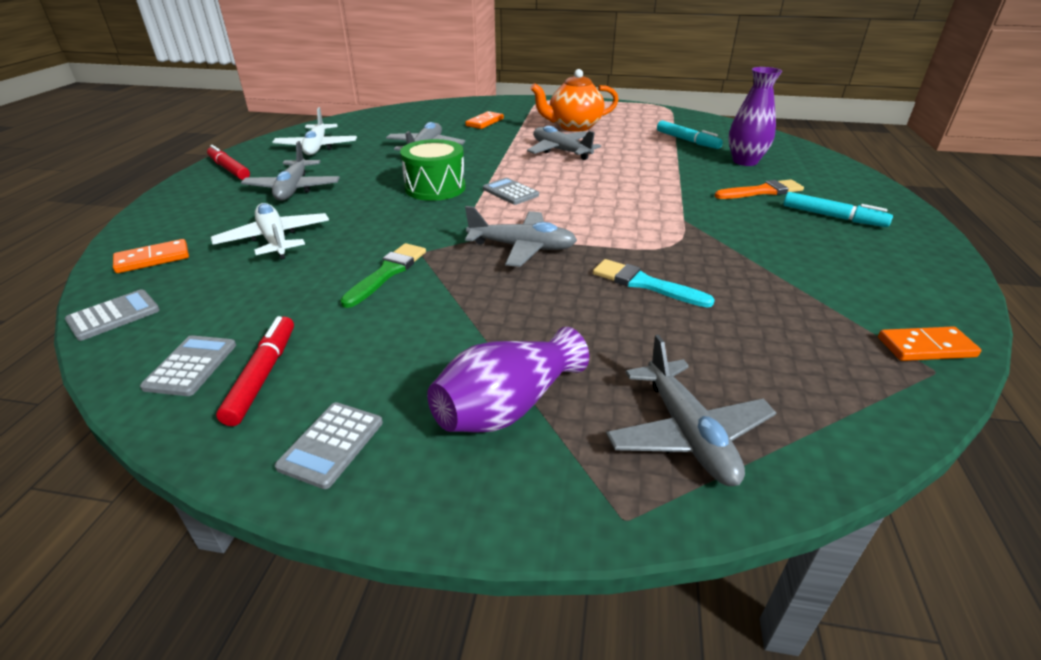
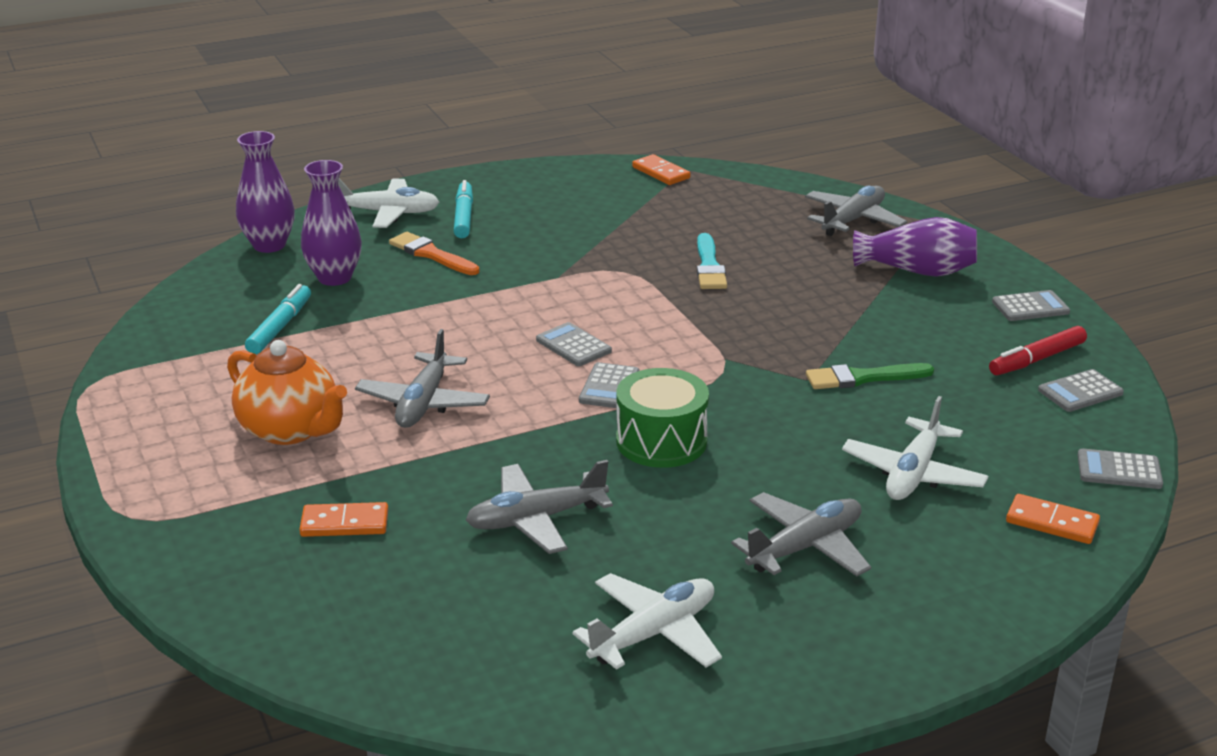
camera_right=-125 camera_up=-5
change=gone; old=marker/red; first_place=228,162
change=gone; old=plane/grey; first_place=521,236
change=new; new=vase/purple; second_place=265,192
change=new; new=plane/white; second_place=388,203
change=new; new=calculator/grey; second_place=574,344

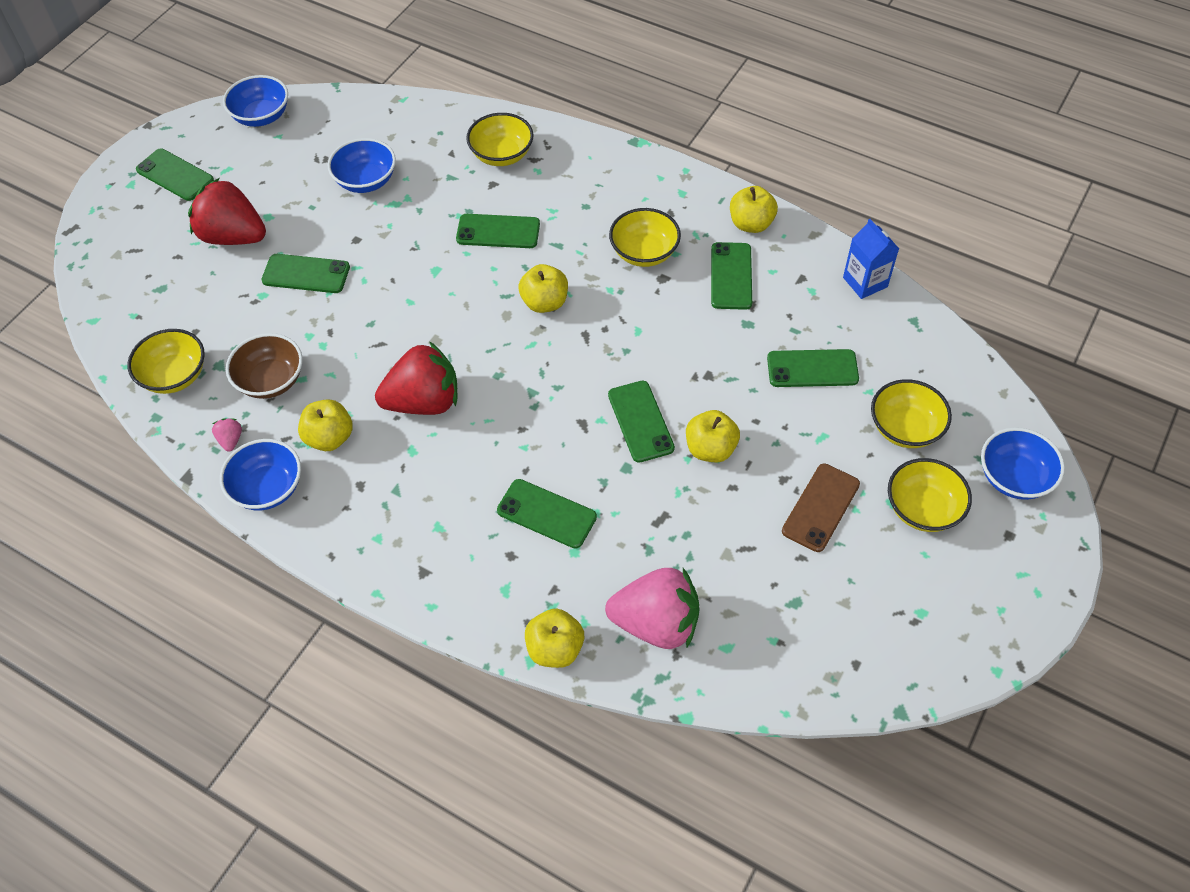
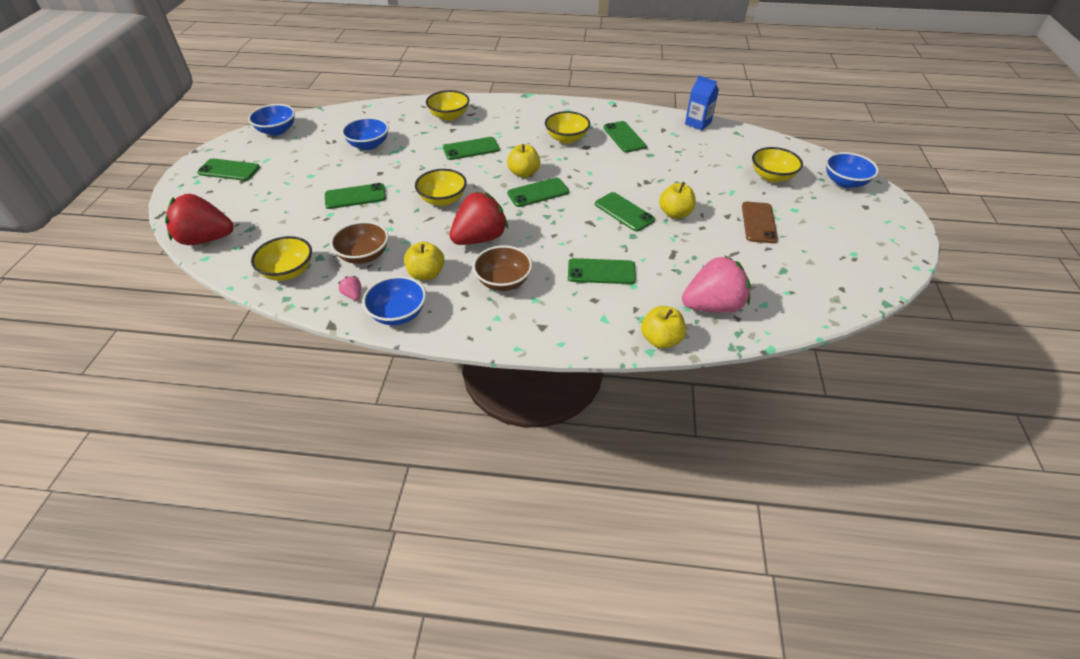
camera_right=-25 camera_up=-10
change=shifted; old=strawberry/red; first_place=227,211; second_place=199,219
change=gone; old=apple/yellow; first_place=754,209
change=shifted; old=phone/green; first_place=813,368; second_place=538,192
change=shifted; old=bowl/yellow; first_place=930,495; second_place=441,187
change=new; new=bowl/brown; second_place=502,268

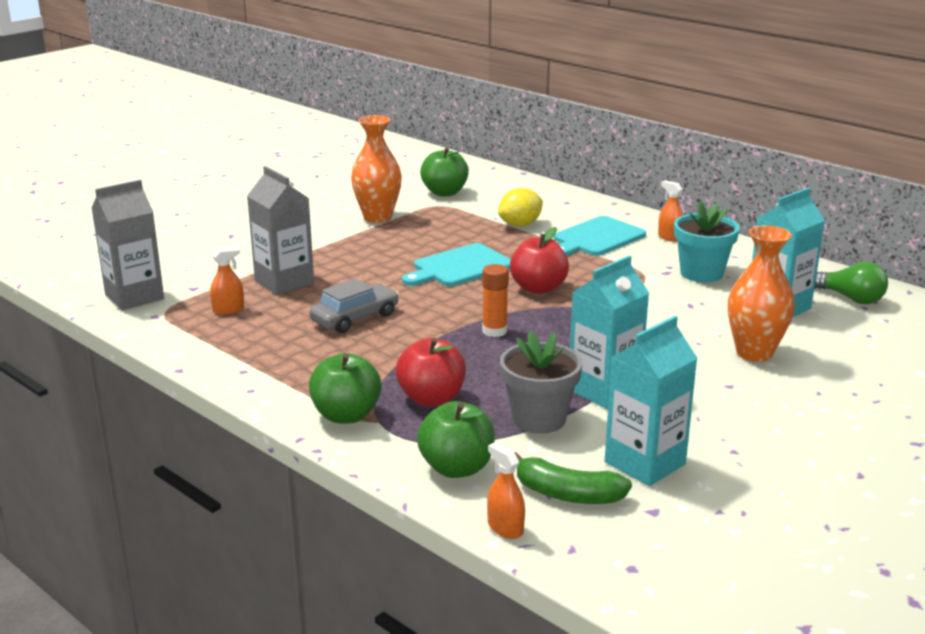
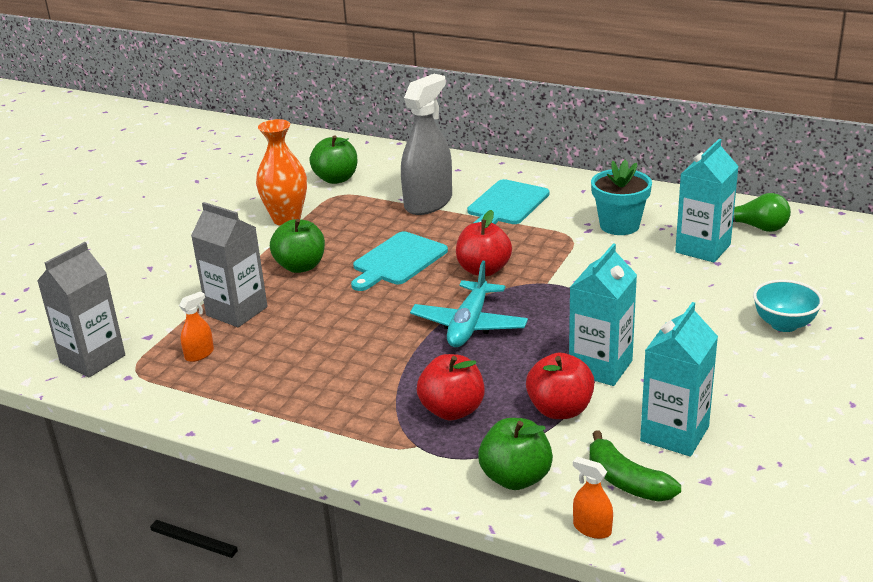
camera_right=-15 camera_up=5
change=shifted; old=apple/green; first_place=345,388; second_place=297,246
change=gone; old=car/grey; first_place=354,305
change=swapped; old=glue stick/orange; new=plane/turquoise; first_place=495,300; second_place=469,303
change=swapped; old=lemon/yellow; new=spray bottle/grey; first_place=520,207; second_place=426,144
change=swapped; old=flower pot/grey; new=apple/red; first_place=541,382; second_place=560,386
change=rotated; old=banana/green; first_place=573,478; second_place=635,466; degrees=45
change=gone; old=spray bottle/orange; first_place=670,211
change=gone; old=vase/orange; first_place=761,293
change=new; new=bowl/turquoise; second_place=788,306

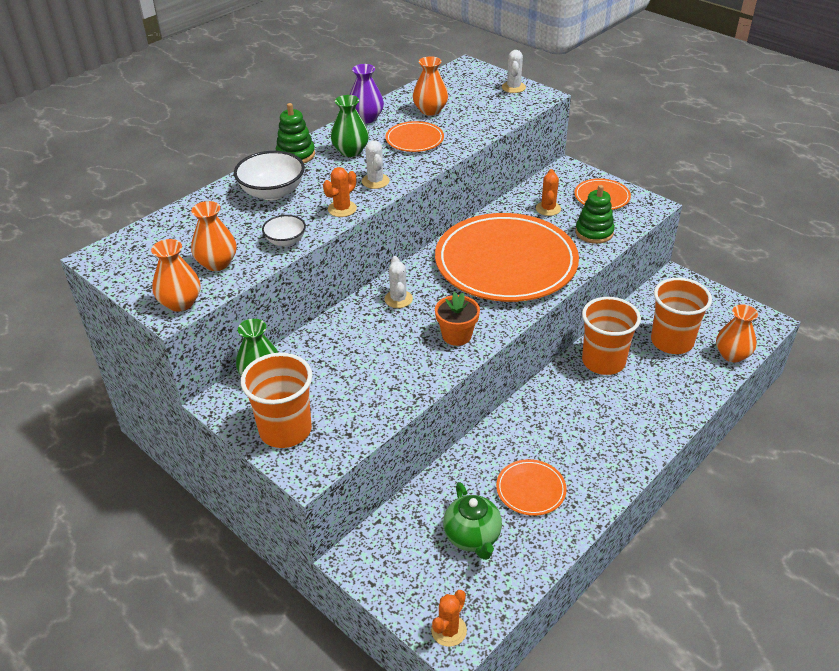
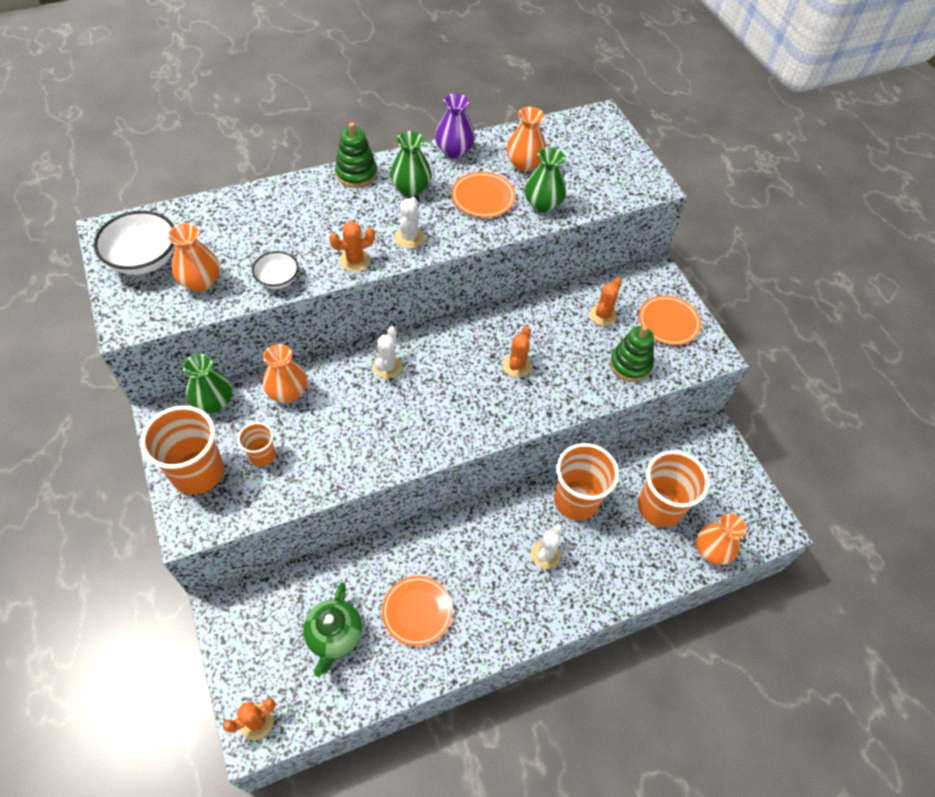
camera_right=20 camera_up=15
change=shifted; old=vase/orange; first_place=175,275; second_place=285,373
change=shifted; old=bowl/white; first_place=269,175; second_place=134,242
change=swapped; old=plate/orange; new=cactus/orange; first_place=507,257; second_place=517,352
change=gone; old=flower pot/orange; first_place=457,319
change=shifted; old=cactus/white; first_place=514,71; second_place=547,546
change=new; new=cup/orange; second_place=257,444
change=new; new=vase/green; second_place=545,180

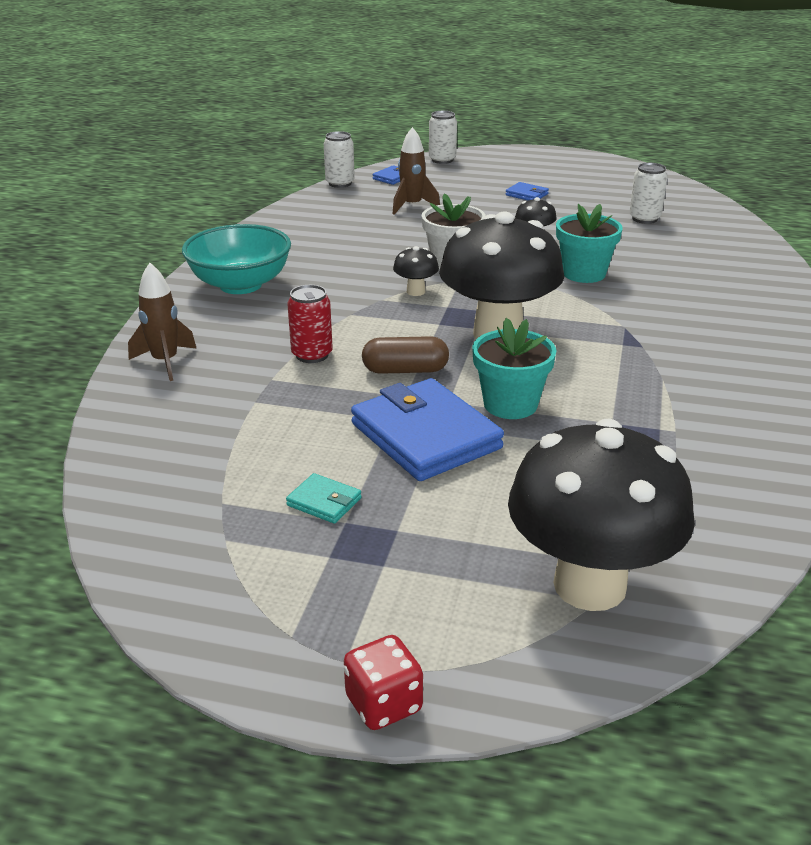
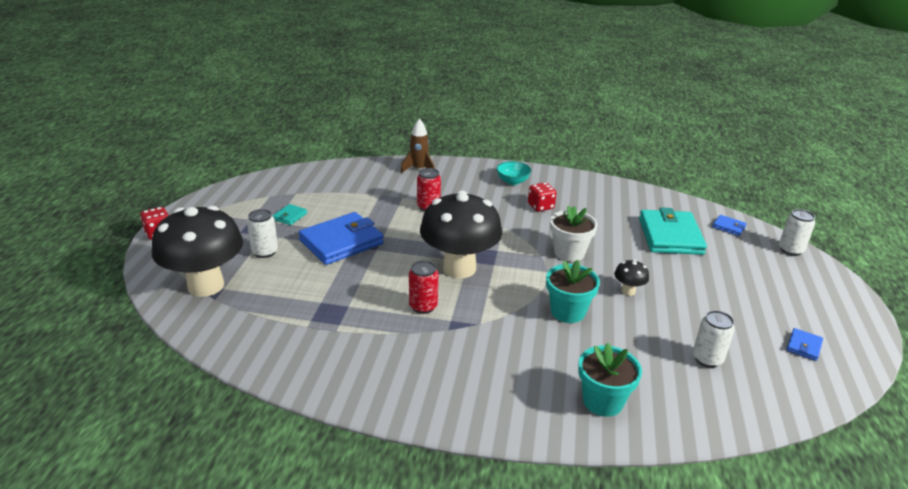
camera_right=85 camera_up=0
change=scaled; old=bowl/turquoise; first_place=236,259; second_place=514,173; factor=0.55
change=shifted; old=can/white; first_place=339,159; second_place=262,233
change=gone; old=capsule/brown; first_place=405,355
change=swapped; old=rocket/brown; new=wallet/turquoise; first_place=416,171; second_place=673,231
change=gone; old=mushroom/black; first_place=416,271
change=shifted; old=flower pot/turquoise; first_place=514,368; second_place=610,380
change=shifted; old=wallet/blue; first_place=527,191; second_place=805,344
change=new; new=can/red; second_place=423,287
change=new; new=dice/red; second_place=542,197

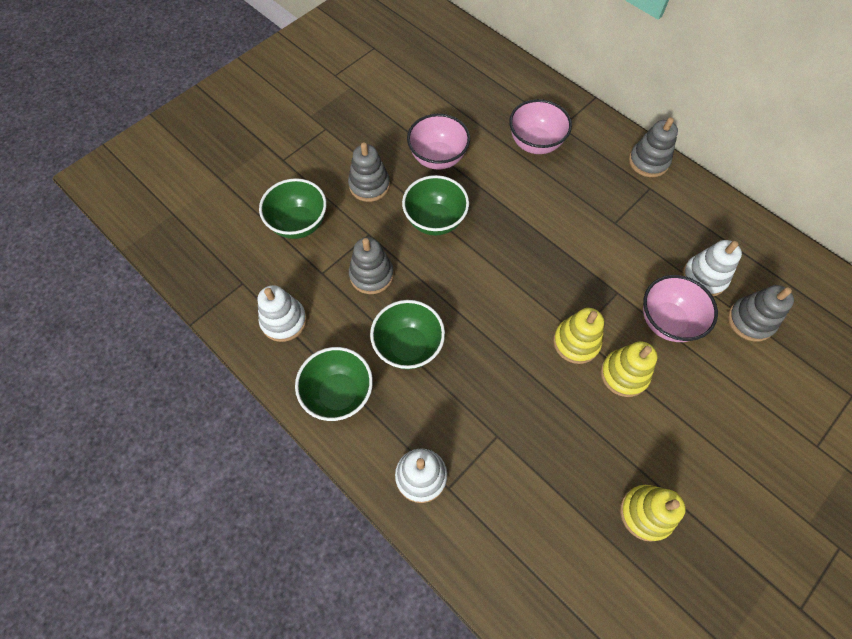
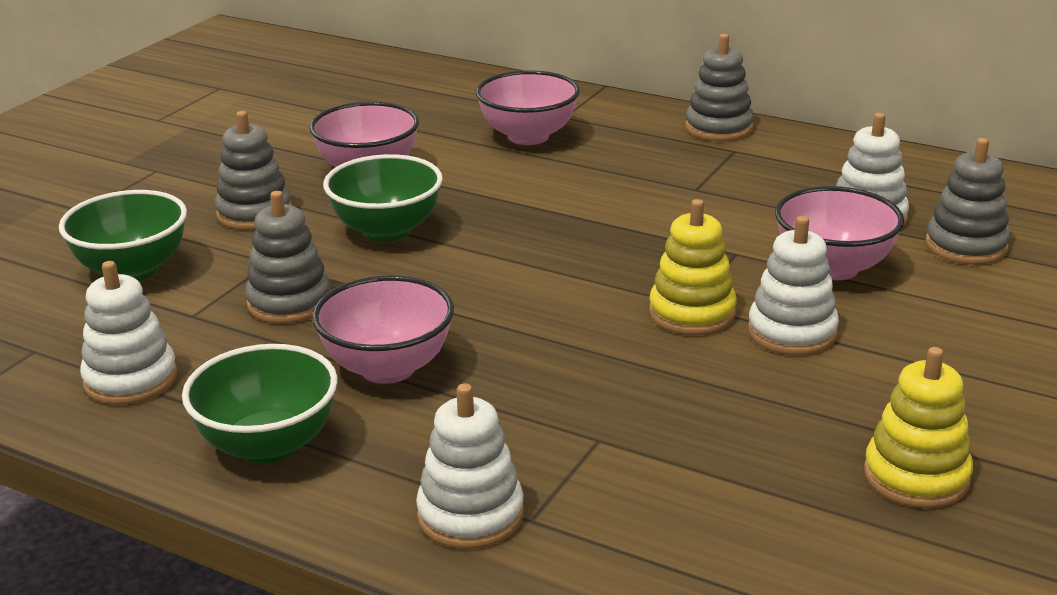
camera_right=-15 camera_up=-35
change=repainted; old=bowl/green; new=bowl/pink; first_place=407,334; second_place=383,329
change=repainted; old=stacking toy/yellow; new=stacking toy/white; first_place=629,369; second_place=793,285

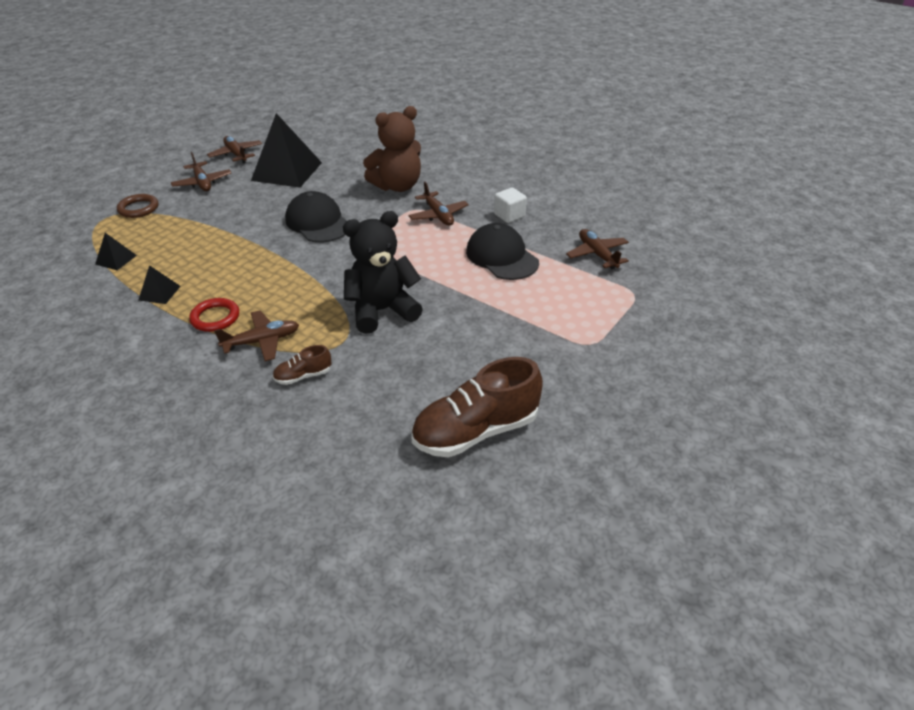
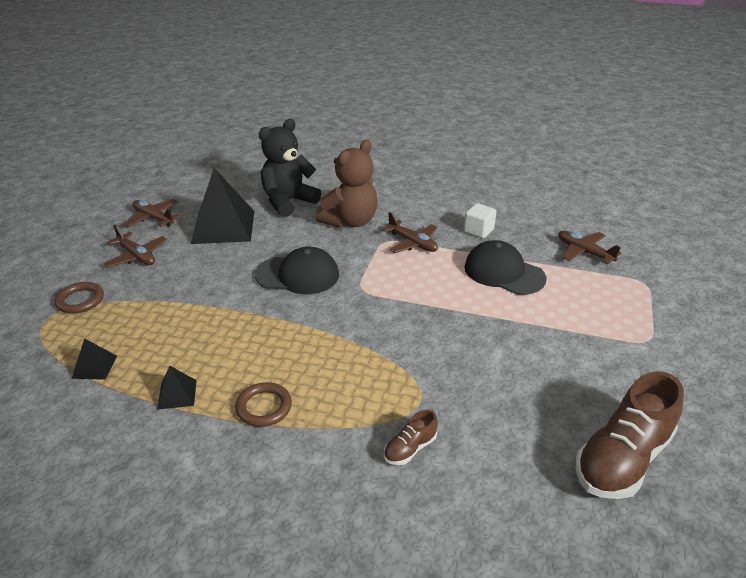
camera_right=-20 camera_up=-5
change=repainted; old=ring/red; new=ring/brown; first_place=214,315; second_place=263,404
change=gone; old=plane/brown; first_place=256,335
change=rotated; old=cap/black; first_place=316,217; second_place=297,270; degrees=150
change=shifted; old=teddy bear/black; first_place=383,272; second_place=289,168

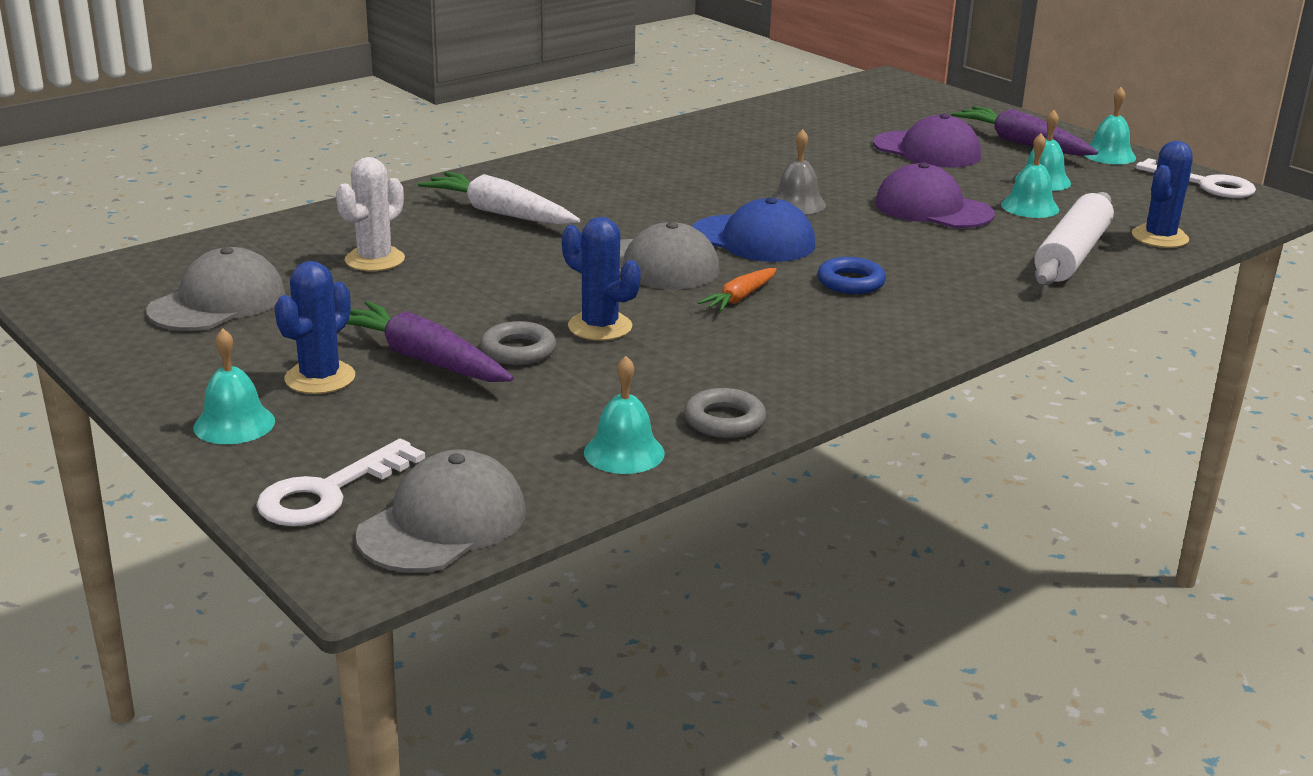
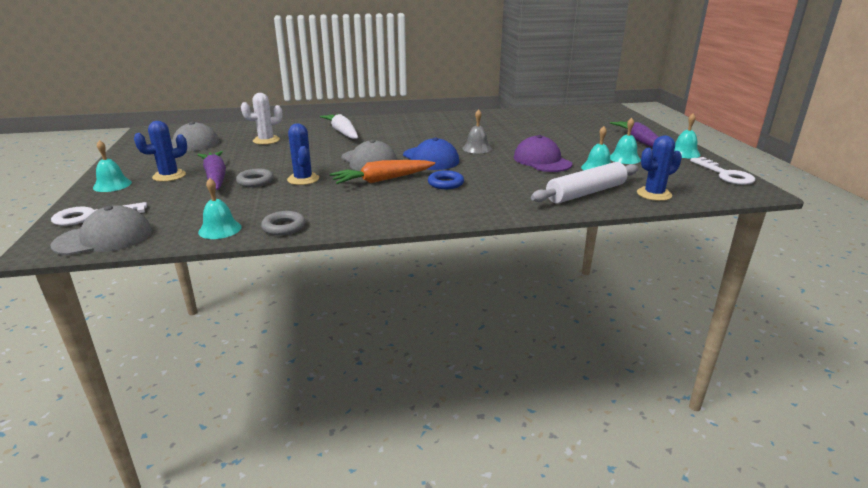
camera_right=30 camera_up=0
change=scaled; old=carrot/orange; first_place=737,290; second_place=382,172; factor=1.76
change=gone; old=cap/purple; first_place=927,140

